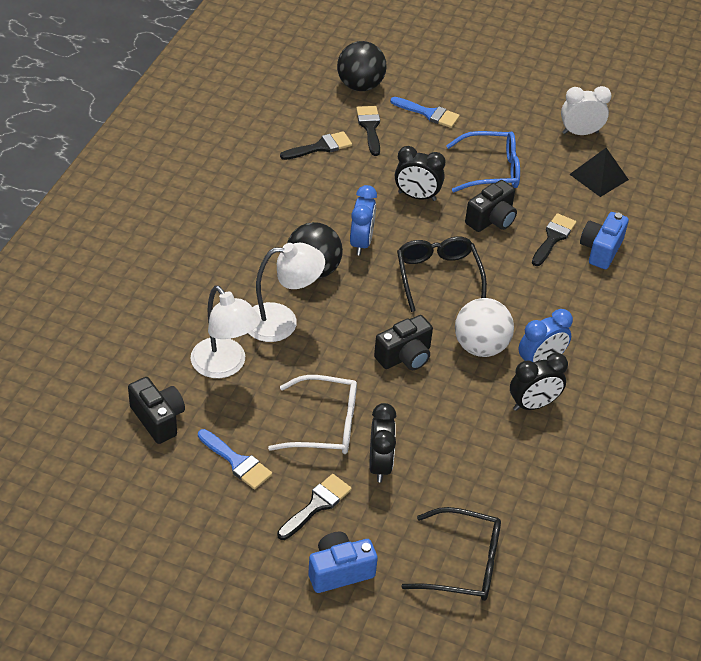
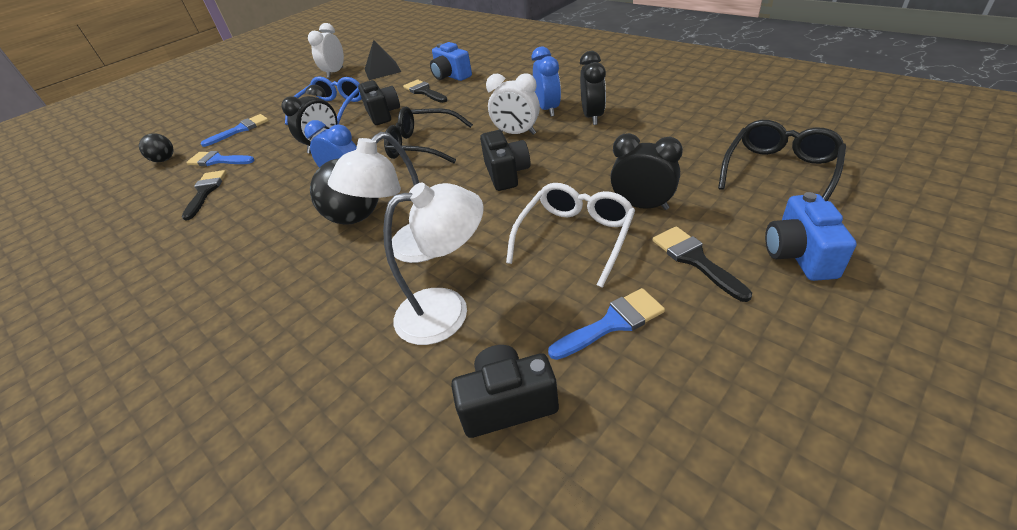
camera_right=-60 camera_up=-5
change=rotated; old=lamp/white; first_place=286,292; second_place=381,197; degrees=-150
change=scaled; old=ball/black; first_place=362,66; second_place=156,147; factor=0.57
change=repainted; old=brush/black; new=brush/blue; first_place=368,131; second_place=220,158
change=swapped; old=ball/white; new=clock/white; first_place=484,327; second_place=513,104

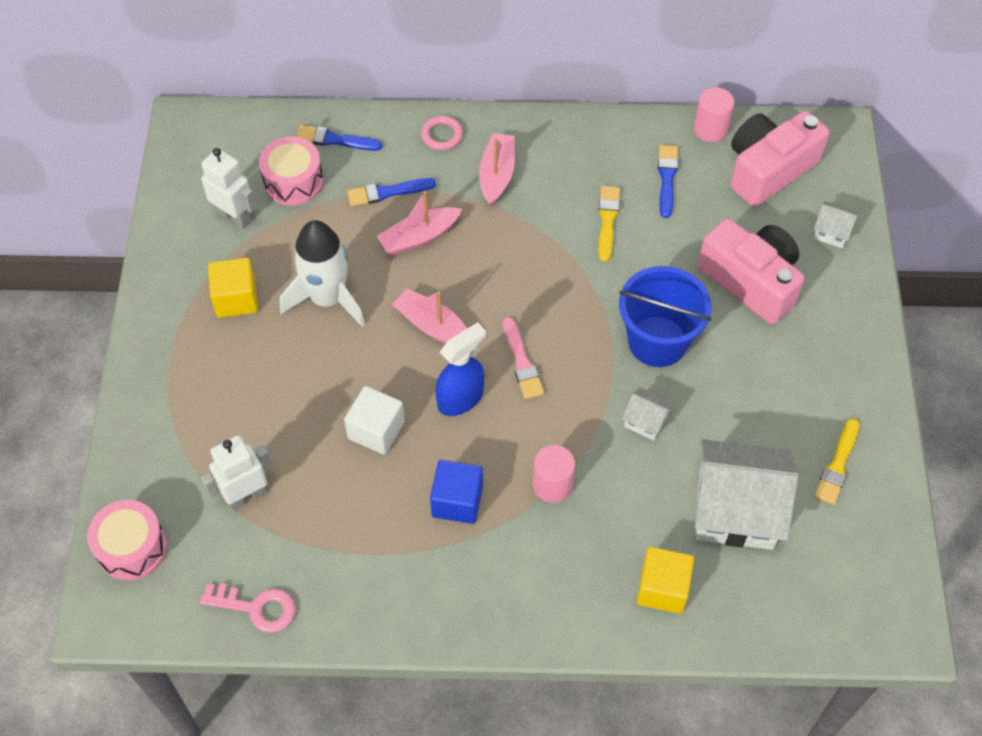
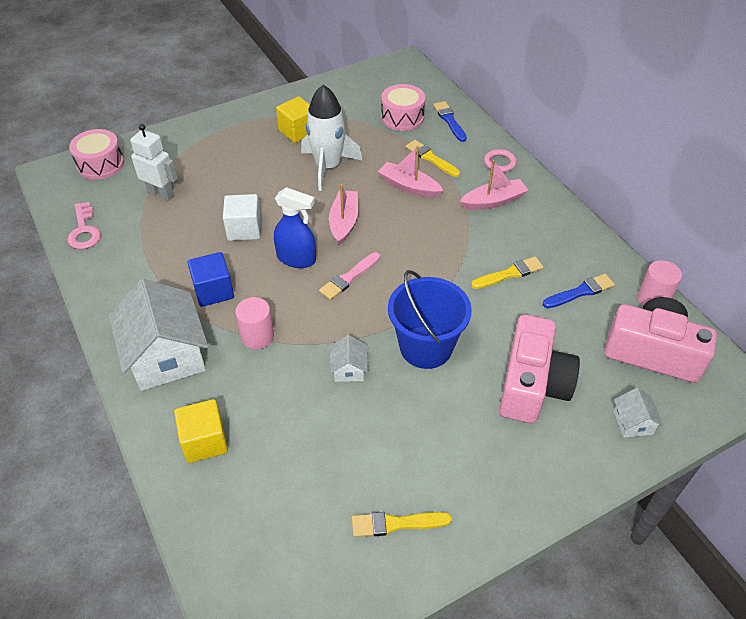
camera_right=60 camera_up=-10
change=gone; old=robot/white; first_place=228,188
change=repainted; old=brush/blue; new=brush/yellow; first_place=391,192; second_place=433,158
change=shifted; old=house/white; first_place=746,494; second_place=158,334

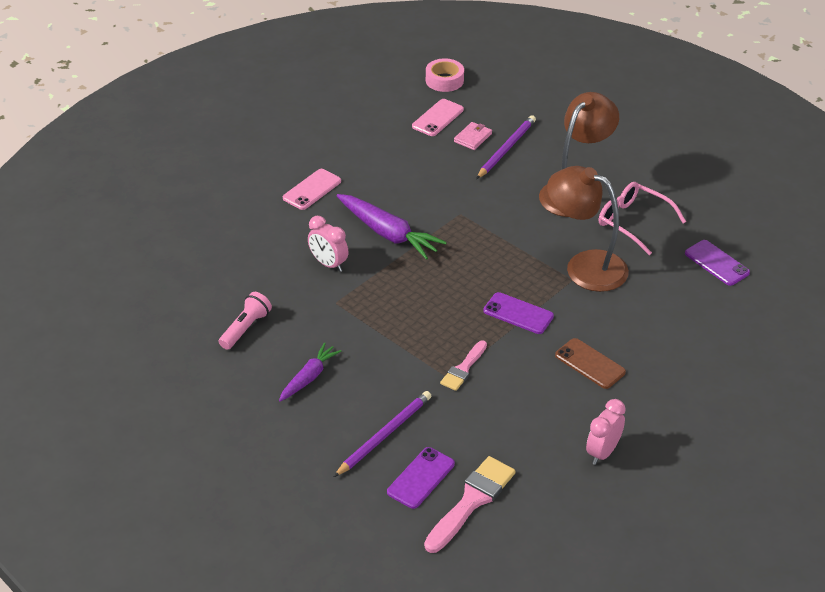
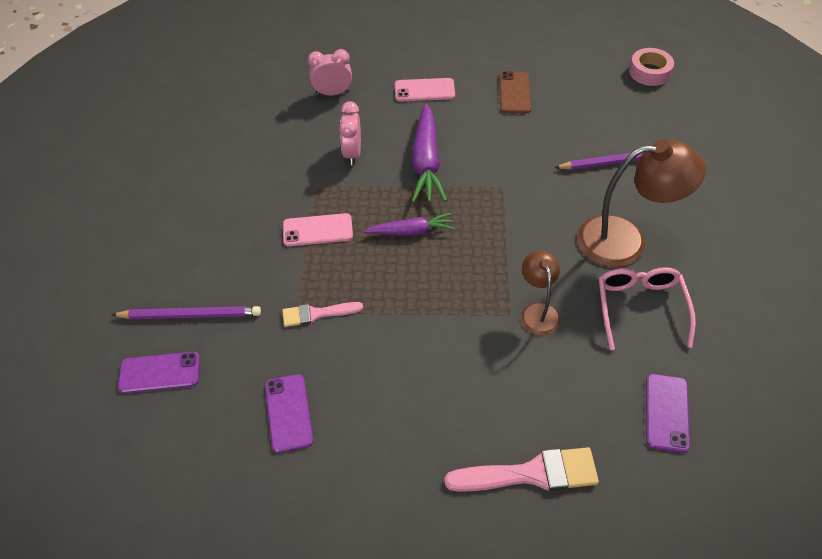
camera_right=50 camera_up=10
change=gone; old=flashlight/pink; first_place=245,321
change=shifted; old=carrot/purple; first_place=310,372; second_place=409,224
change=shifted; old=phone/pink; first_place=438,117; second_place=318,229
change=shifted; old=brush/pink; first_place=470,504; second_place=521,469
change=gone; old=wallet/pink; first_place=473,136
change=shifted; old=phone/purple; first_place=518,313; second_place=289,413
change=scaled; old=lamp/brown; first_place=588,229; second_place=541,292; factor=0.55
change=shifted; old=phone/brown; first_place=590,363; second_place=515,92
change=shifted; old=clock/pink; first_place=606,432; second_place=330,72

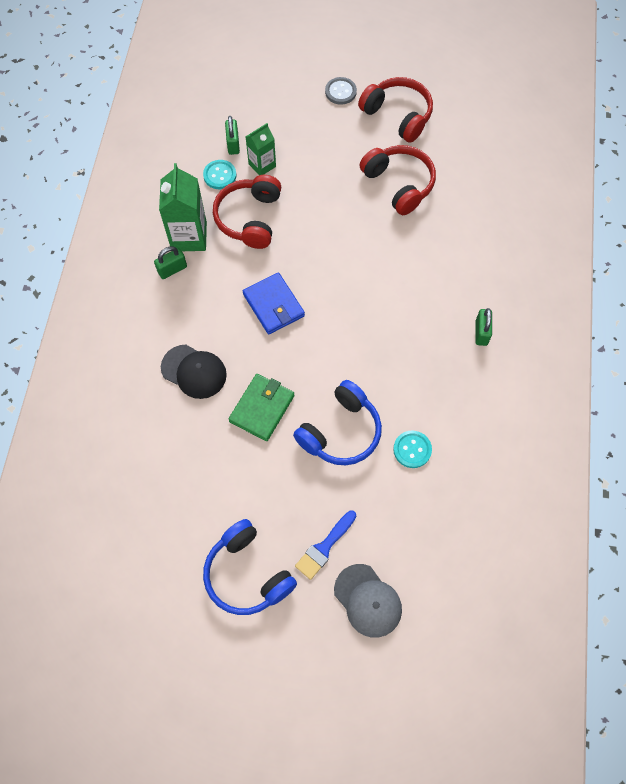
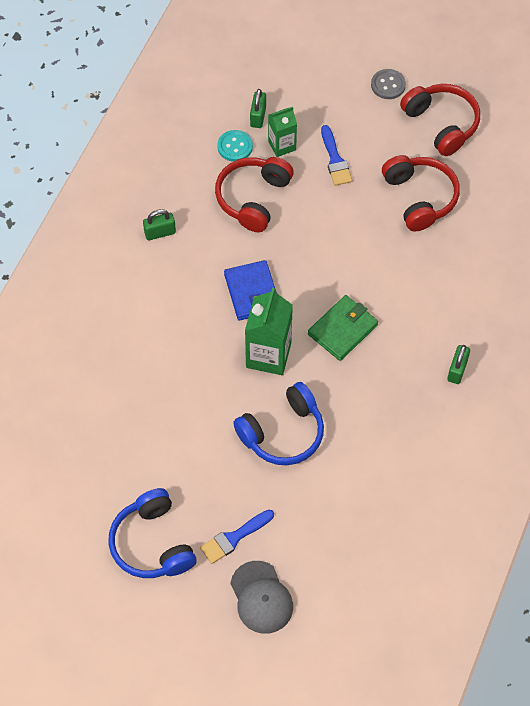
camera_right=15 camera_up=-5
change=shifted; old=carton/green; first_place=183,207; second_place=269,331
change=gone; old=cap/black; first_place=194,371
change=shifted; old=wallet/green; first_place=261,407; second_place=343,328
change=gone; old=button/turquoise; first_place=412,449
change=new; new=brush/blue; second_place=336,155

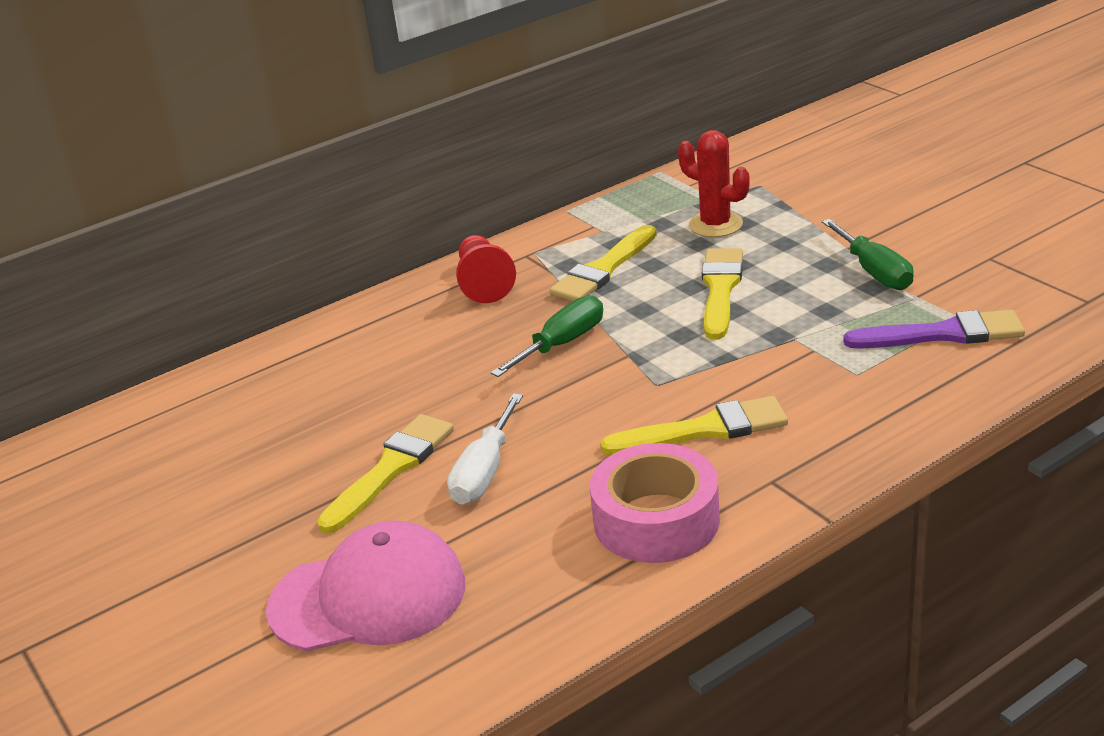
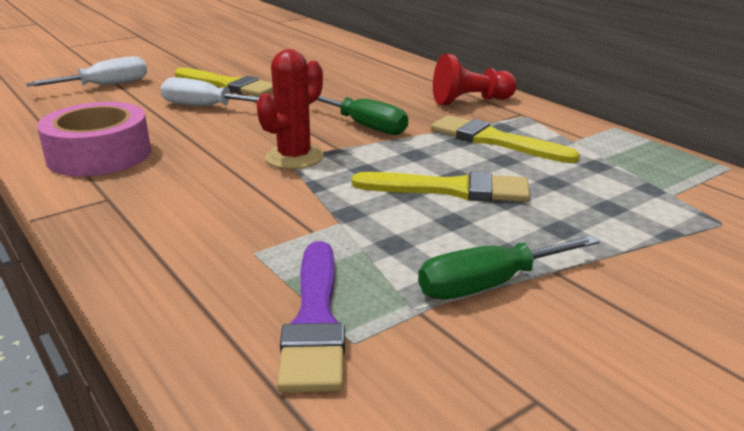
camera_right=85 camera_up=-5
change=swapped; old=cap/pink; new=screwdriver/white; first_place=365,586; second_place=86,71
change=gone; old=brush/yellow; first_place=694,425
change=shifted; old=cactus/red; first_place=714,183; second_place=290,109

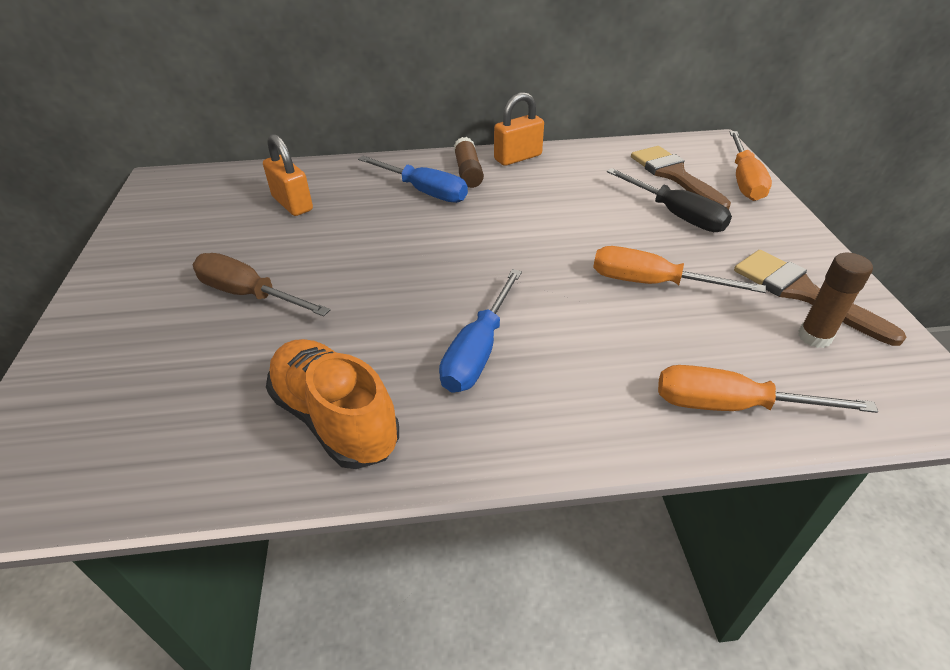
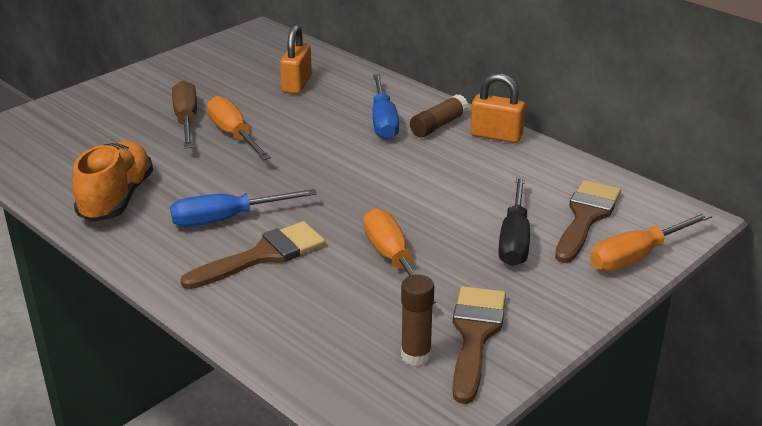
camera_right=50 camera_up=-10
change=shifted; old=screwdriver/orange; first_place=768,389; second_place=239,128
change=new; new=brush/brown; second_place=253,255

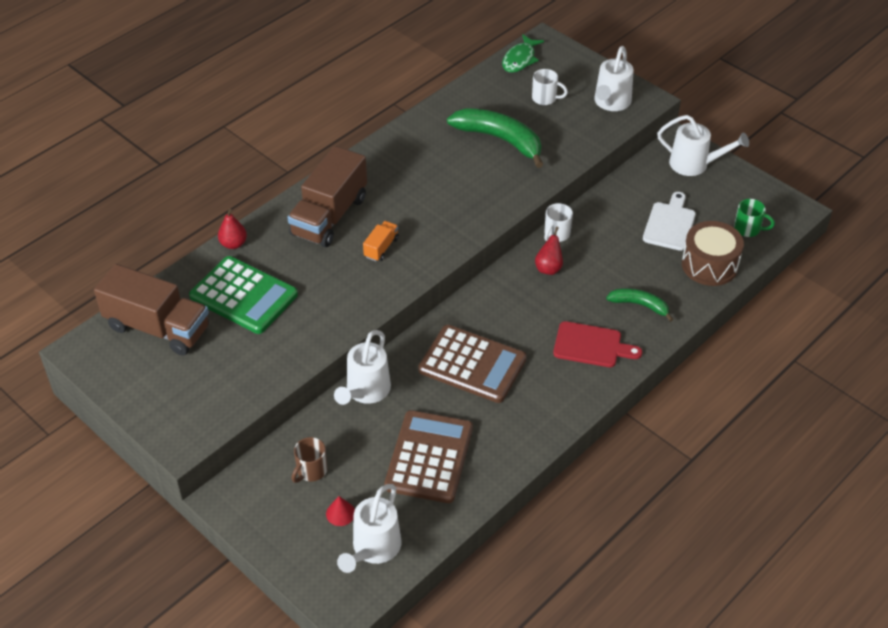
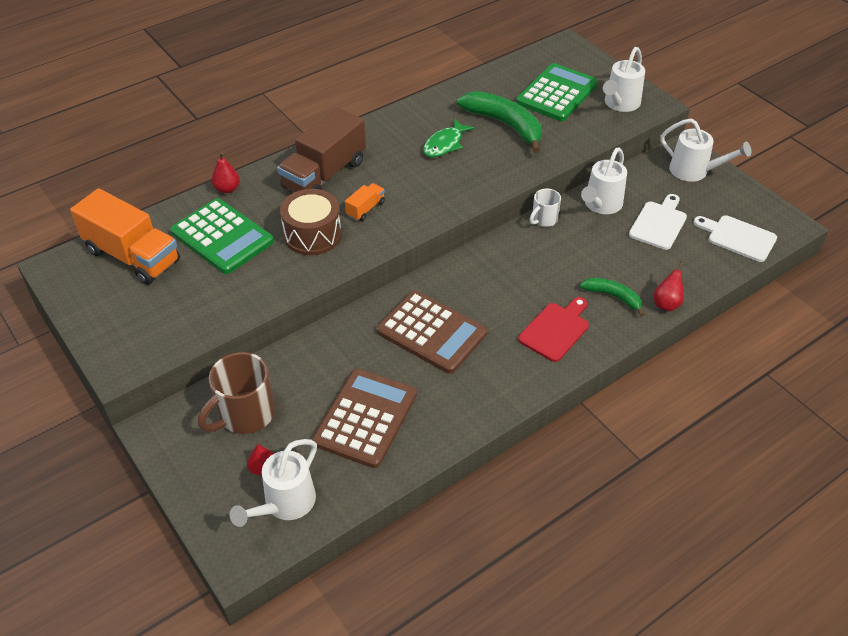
camera_right=10 camera_up=0
change=repainted; old=truck/brown; new=truck/orange; first_place=151,309; second_place=125,236
change=scaled; old=mug/brown; first_place=309,460; second_place=236,393; factor=1.79
change=shifted; old=watering can/white; first_place=362,367; second_place=604,180
change=shifted; old=fish/green; first_place=523,53; second_place=449,138
change=swapped; old=mug/white; new=calculator/green; first_place=550,87; second_place=557,92
change=shifted; old=pear/red; first_place=549,251; second_place=668,286
change=rotated; old=cutting board/red; first_place=597,344; second_place=553,329; degrees=-75
change=shifted; old=drum/brown; first_place=713,253; second_place=311,222
change=swapped; old=mug/green; new=cutting board/white; first_place=754,218; second_place=735,238

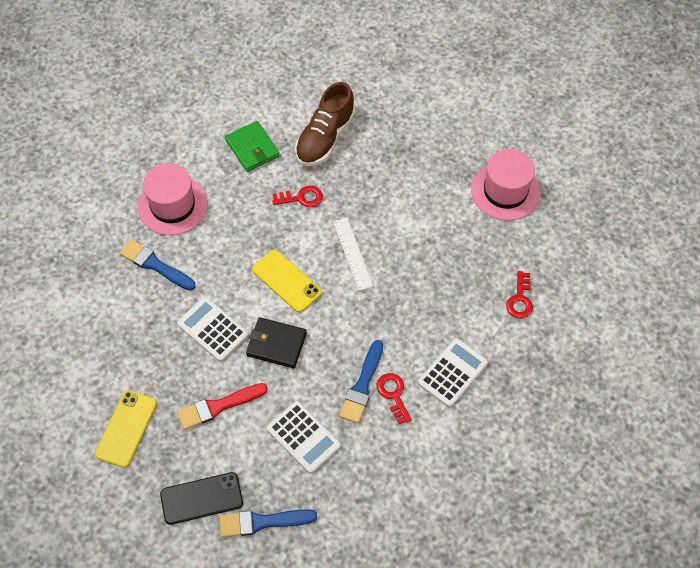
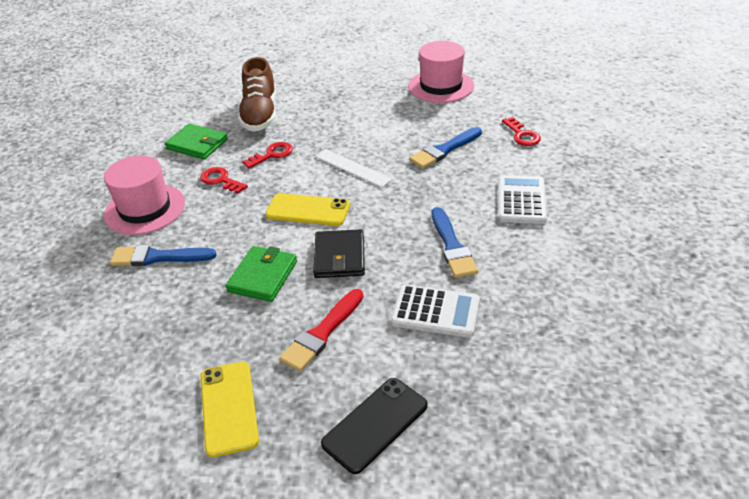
camera_right=-30 camera_up=-20
change=swapped; old=calculator/white; new=wallet/green; first_place=213,329; second_place=261,274
change=shifted; old=brush/blue; first_place=268,523; second_place=445,148
change=rotated; old=wallet/black; first_place=276,342; second_place=339,253; degrees=-75
change=shifted; old=key/red; first_place=394,398; second_place=224,180

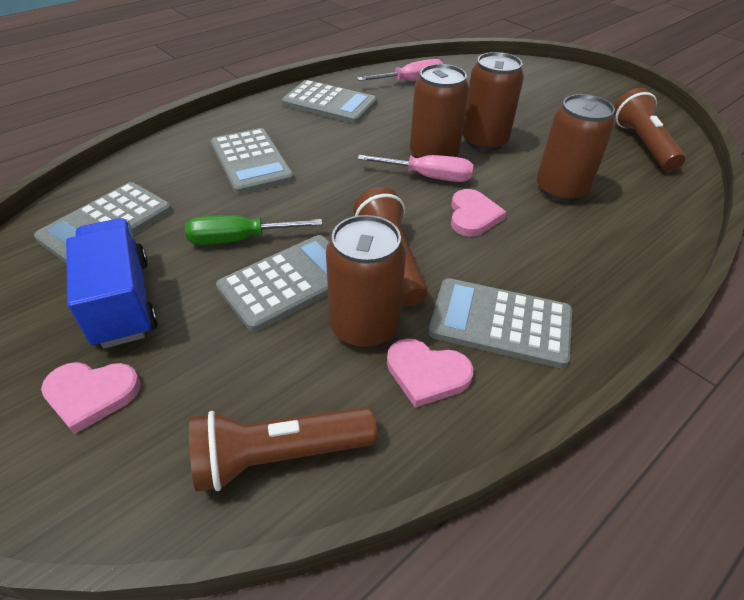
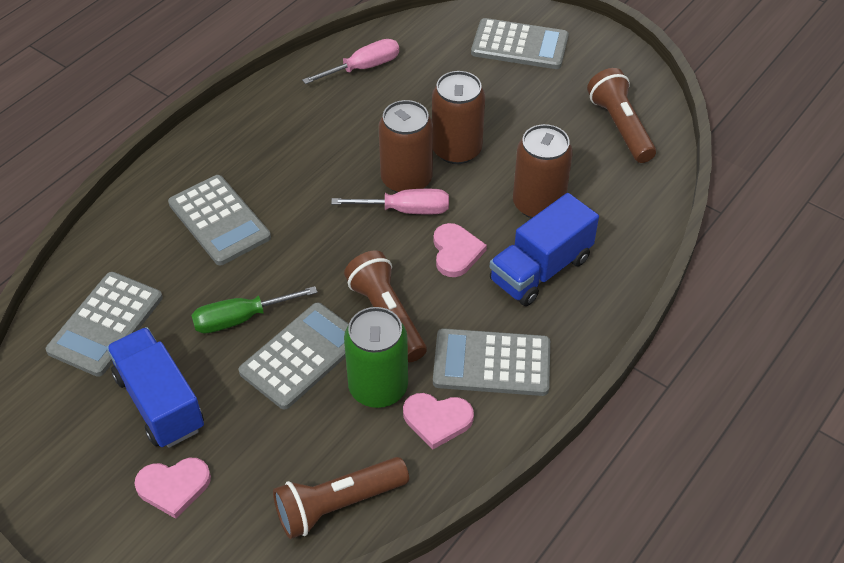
camera_right=-10 camera_up=5
change=shifted; old=calculator/grey; first_place=329,102; second_place=520,43
change=repainted; old=can/brown; new=can/green; first_place=366,281; second_place=376,357
change=new; new=truck/blue; second_place=544,249

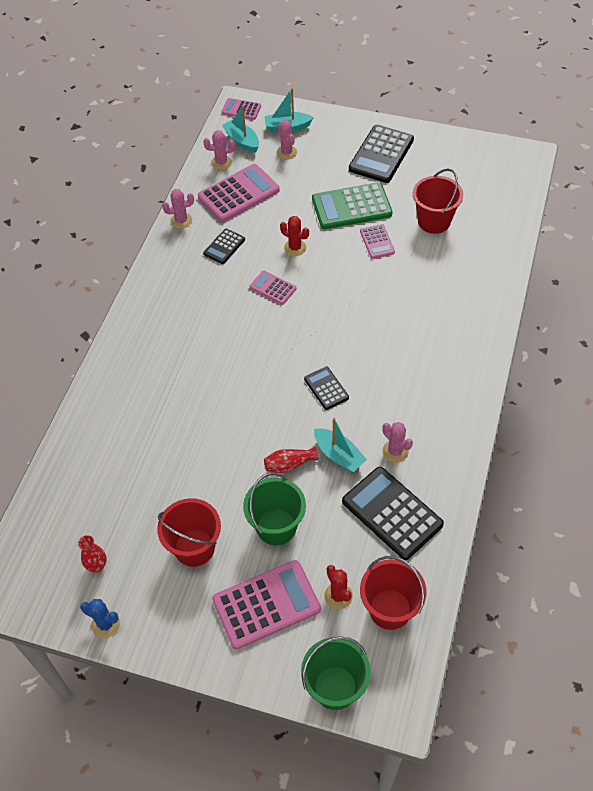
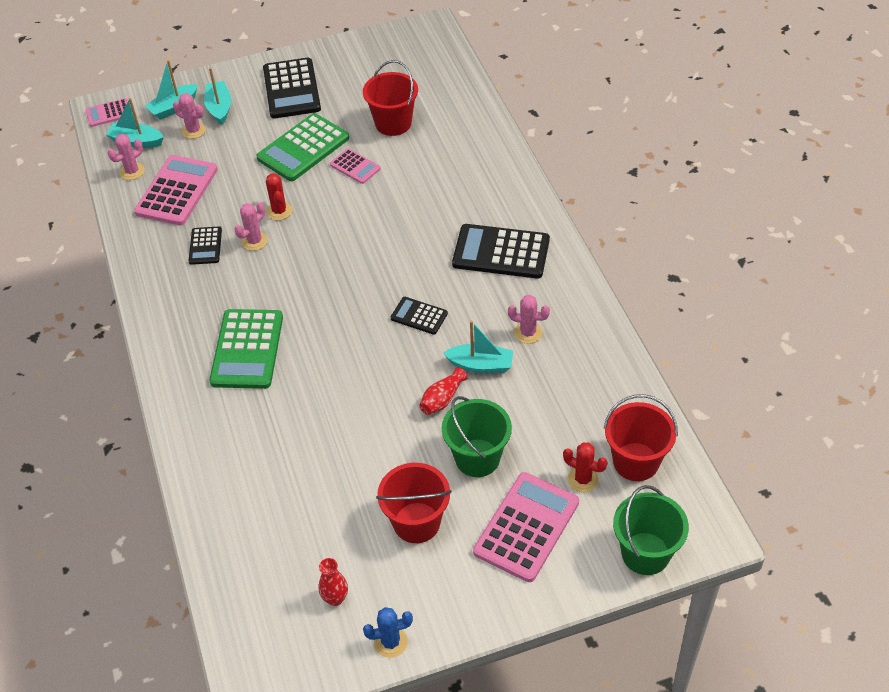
camera_right=-35 camera_up=-5
change=shifted; old=cactus/pink; first_place=178,209; second_place=251,226
change=gone; old=calculator/pink; first_place=272,288
change=rotated; old=cactus/red; first_place=294,236; second_place=279,196; degrees=75
change=shifted; old=calculator/black; first_place=393,513; second_place=501,251
change=new; new=boat/turquoise; second_place=217,96
change=new; new=calculator/green; second_place=246,349

